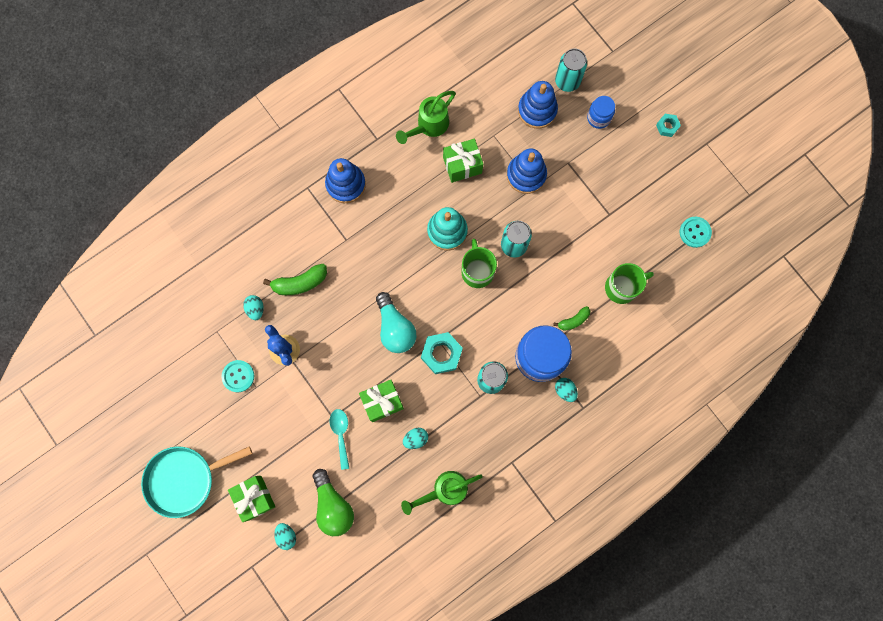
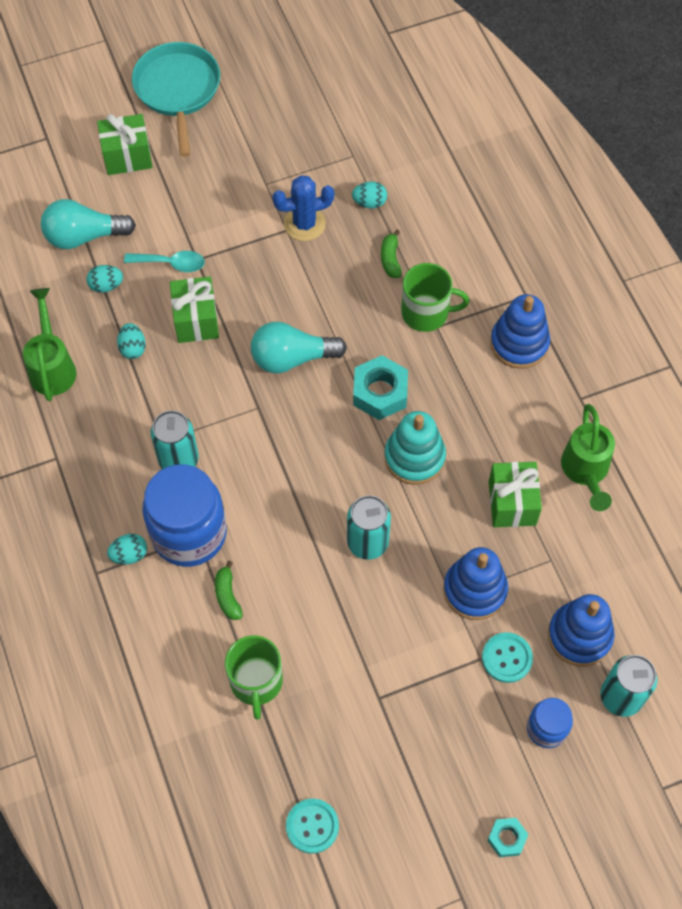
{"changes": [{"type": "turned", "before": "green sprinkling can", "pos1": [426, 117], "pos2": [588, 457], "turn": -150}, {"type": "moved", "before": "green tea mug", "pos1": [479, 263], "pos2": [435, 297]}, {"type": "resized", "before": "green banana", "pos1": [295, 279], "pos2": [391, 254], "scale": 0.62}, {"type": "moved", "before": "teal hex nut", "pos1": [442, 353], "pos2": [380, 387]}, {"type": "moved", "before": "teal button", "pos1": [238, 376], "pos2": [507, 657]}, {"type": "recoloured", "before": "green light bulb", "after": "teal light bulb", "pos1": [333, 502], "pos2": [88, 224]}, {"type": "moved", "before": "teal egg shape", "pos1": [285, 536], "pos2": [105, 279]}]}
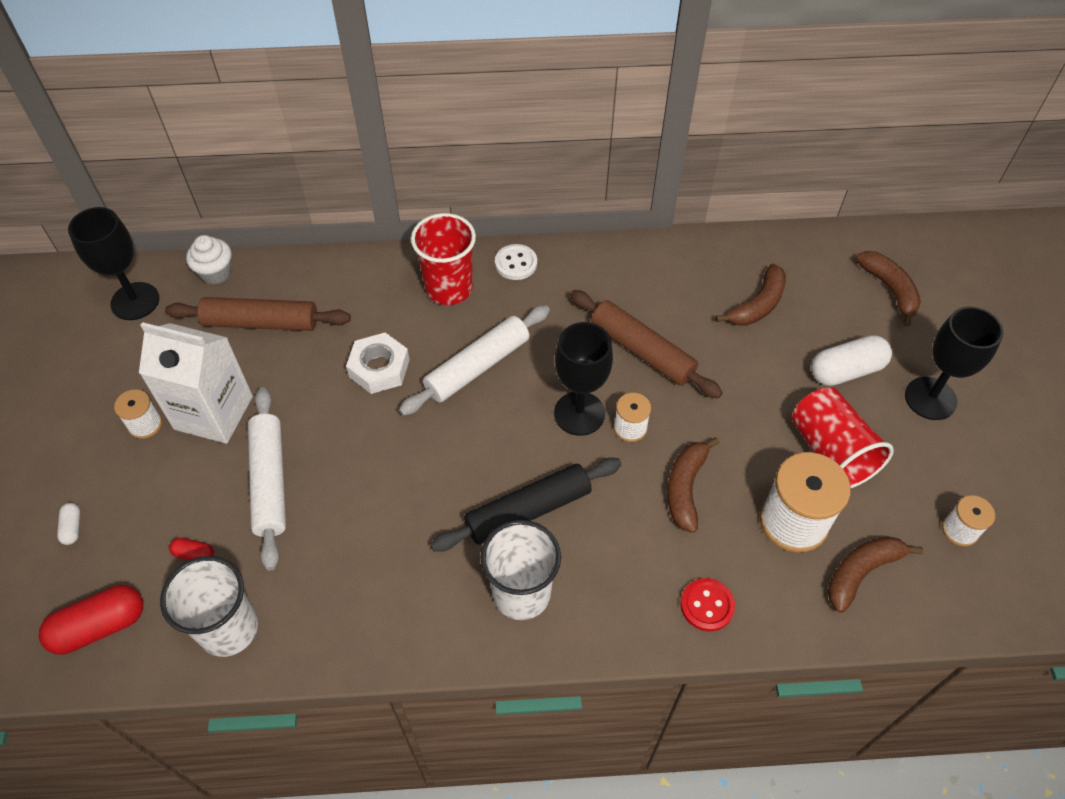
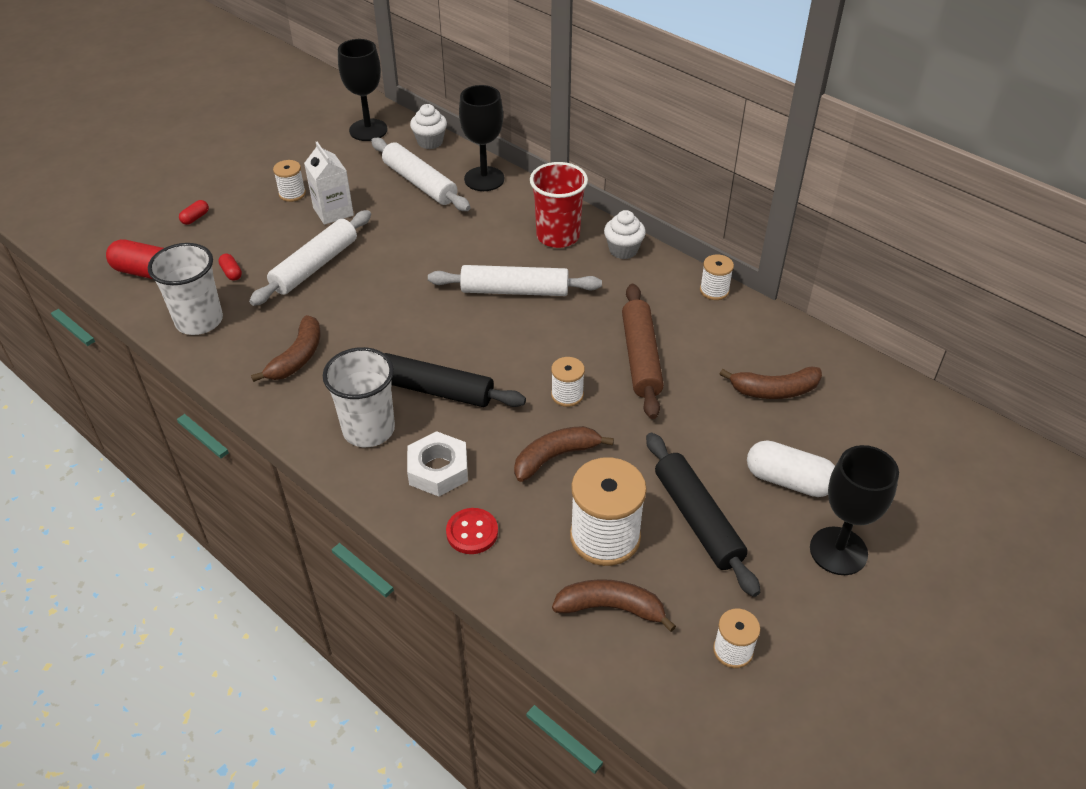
{"changes": [{"type": "replaced", "before": "snow-white button", "after": "snow-white fairy cake", "pos1": [516, 262], "pos2": [625, 234]}, {"type": "moved", "before": "brown banana", "pos1": [888, 289], "pos2": [286, 348]}, {"type": "recoloured", "before": "brown rolling pin", "after": "snow-white rolling pin", "pos1": [258, 314], "pos2": [421, 174]}, {"type": "resized", "before": "snow-white carton", "pos1": [196, 383], "pos2": [329, 183], "scale": 0.66}, {"type": "moved", "before": "jet-black wine glass", "pos1": [583, 379], "pos2": [482, 138]}, {"type": "moved", "before": "snow-white hex nut", "pos1": [378, 363], "pos2": [437, 464]}, {"type": "replaced", "before": "scarlet beaker", "after": "jet-black rolling pin", "pos1": [843, 437], "pos2": [703, 515]}, {"type": "recoloured", "before": "snow-white pill shape", "after": "scarlet pill shape", "pos1": [68, 524], "pos2": [194, 212]}, {"type": "added", "after": "snow-white spool", "pos2": [717, 277]}]}
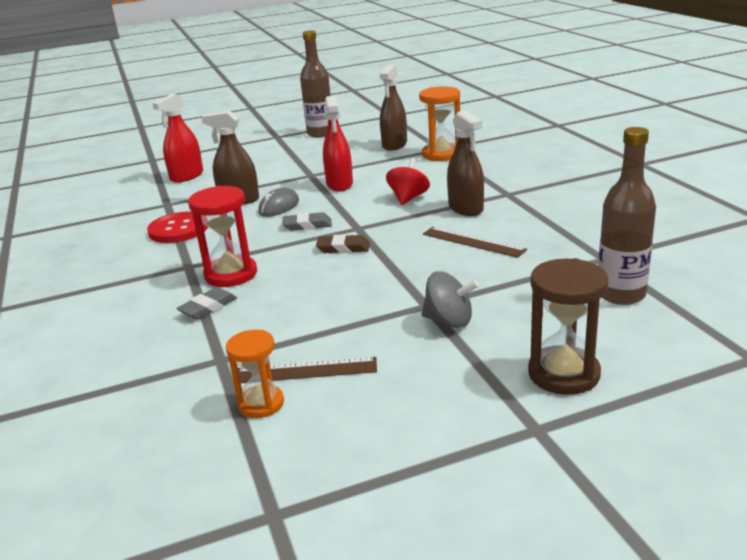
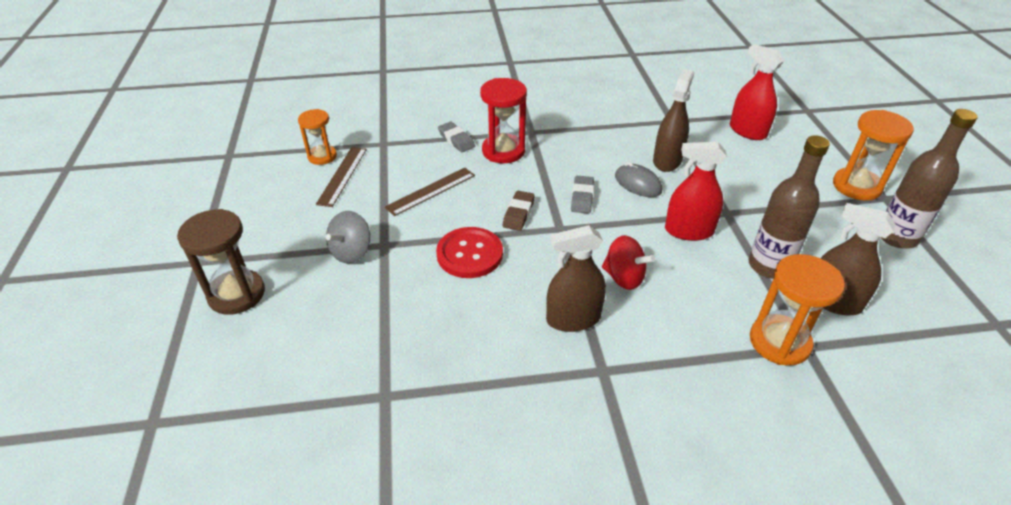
{"changes": [{"type": "moved", "before": "brown bottle", "pos1": [627, 216], "pos2": [789, 207]}, {"type": "moved", "before": "scarlet button", "pos1": [177, 227], "pos2": [469, 252]}, {"type": "moved", "before": "brown straightedge", "pos1": [475, 242], "pos2": [430, 192]}, {"type": "added", "after": "orange-coloured hourglass", "pos2": [873, 155]}]}
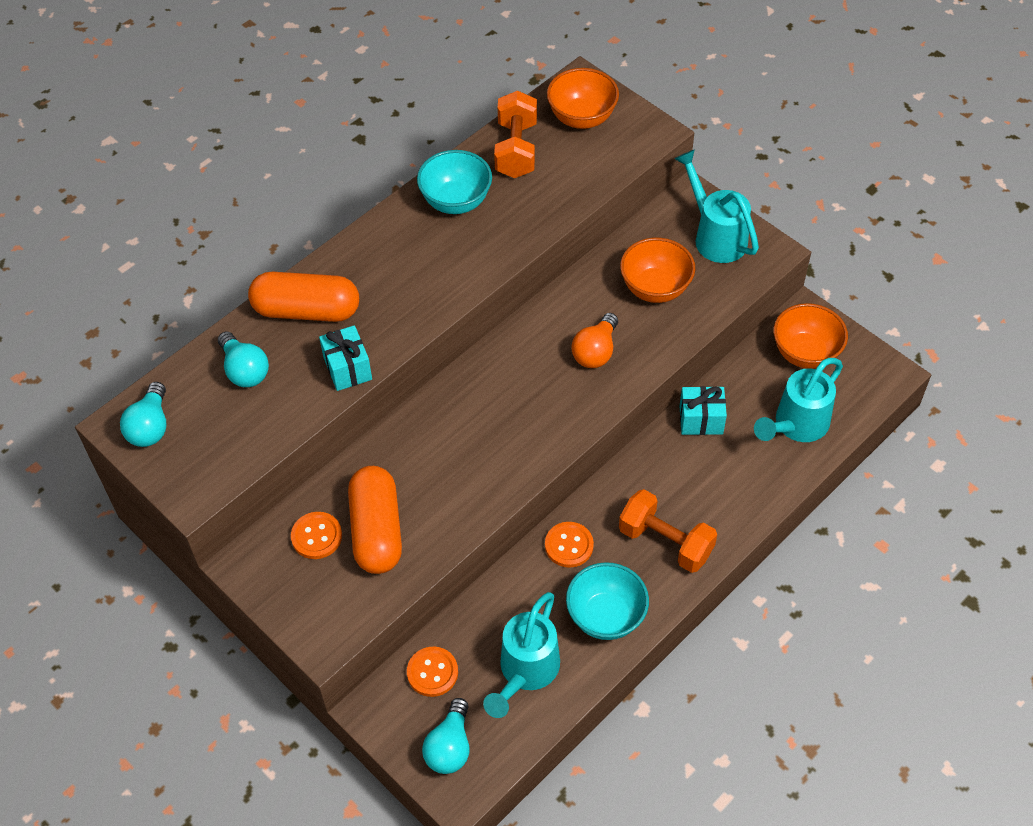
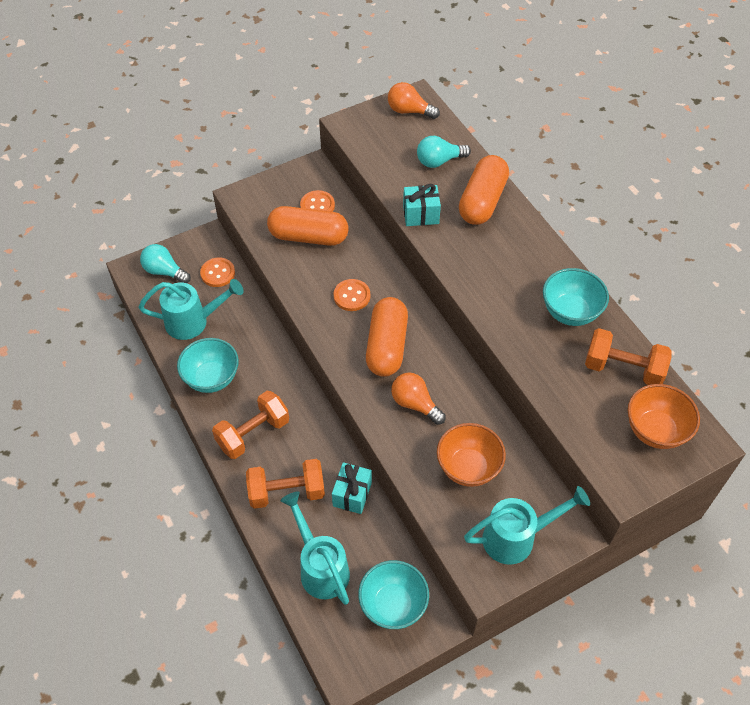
{"changes": [{"type": "recoloured", "before": "orange-coloured bowl", "after": "teal bowl", "pos1": [810, 336], "pos2": [393, 594]}, {"type": "recoloured", "before": "teal light bulb", "after": "orange-coloured light bulb", "pos1": [143, 414], "pos2": [414, 100]}, {"type": "moved", "before": "orange-coloured button", "pos1": [569, 545], "pos2": [352, 295]}, {"type": "turned", "before": "teal sprinkling can", "pos1": [521, 655], "pos2": [191, 309], "turn": 135}, {"type": "added", "after": "orange-coloured pill shape", "pos2": [387, 337]}, {"type": "added", "after": "orange-coloured hand weight", "pos2": [285, 484]}]}
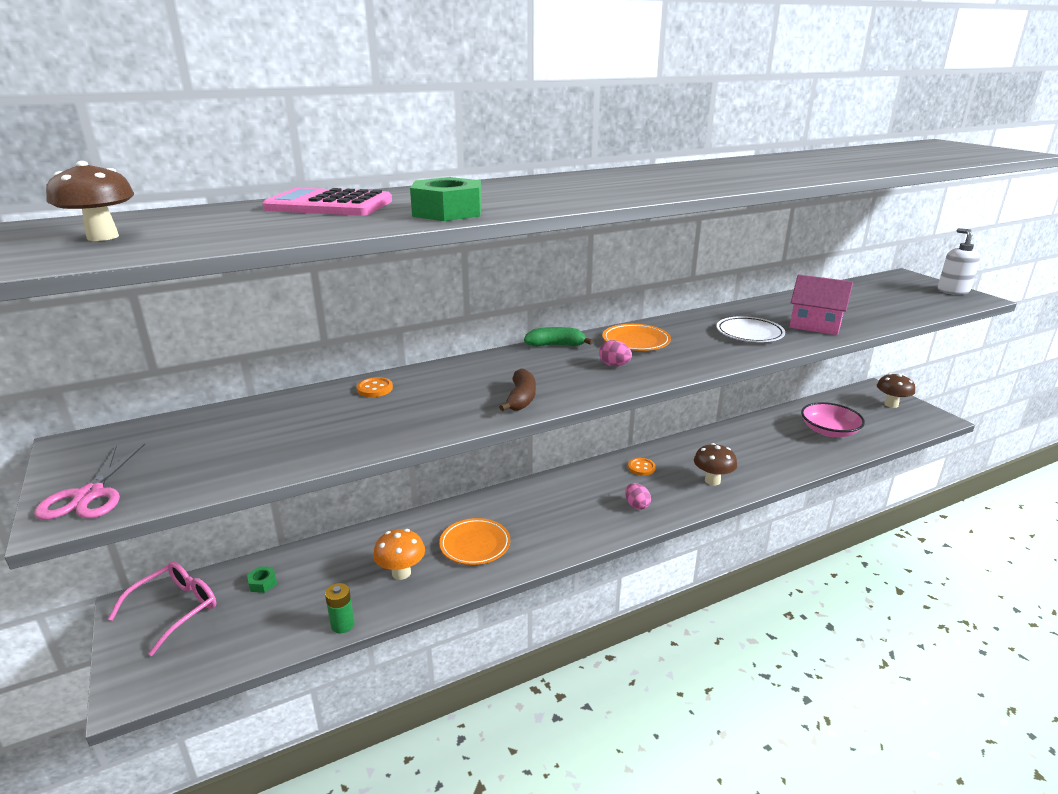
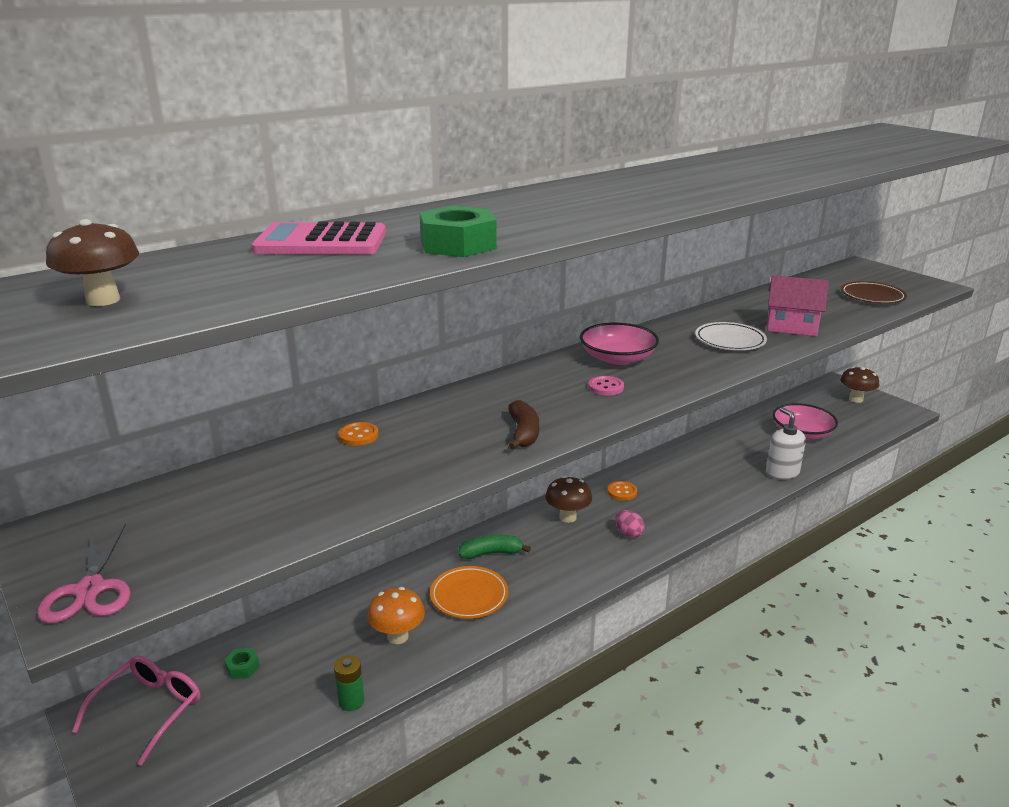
{"changes": [{"type": "moved", "before": "snow-white soap pump", "pos1": [959, 261], "pos2": [786, 443]}, {"type": "replaced", "before": "orange-coloured plate", "after": "pink bowl", "pos1": [636, 337], "pos2": [619, 344]}, {"type": "moved", "before": "green banana", "pos1": [558, 337], "pos2": [494, 546]}, {"type": "replaced", "before": "pink egg shape", "after": "pink button", "pos1": [615, 353], "pos2": [606, 385]}, {"type": "moved", "before": "brown mushroom", "pos1": [715, 464], "pos2": [568, 499]}, {"type": "added", "after": "brown plate", "pos2": [874, 292]}]}
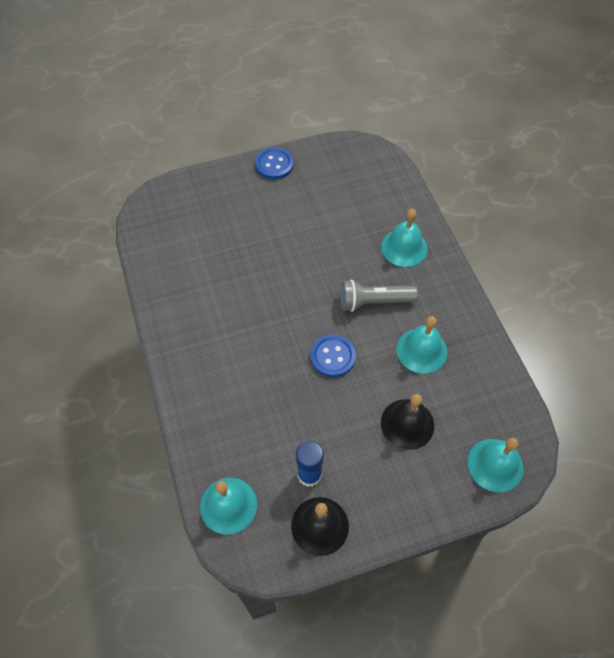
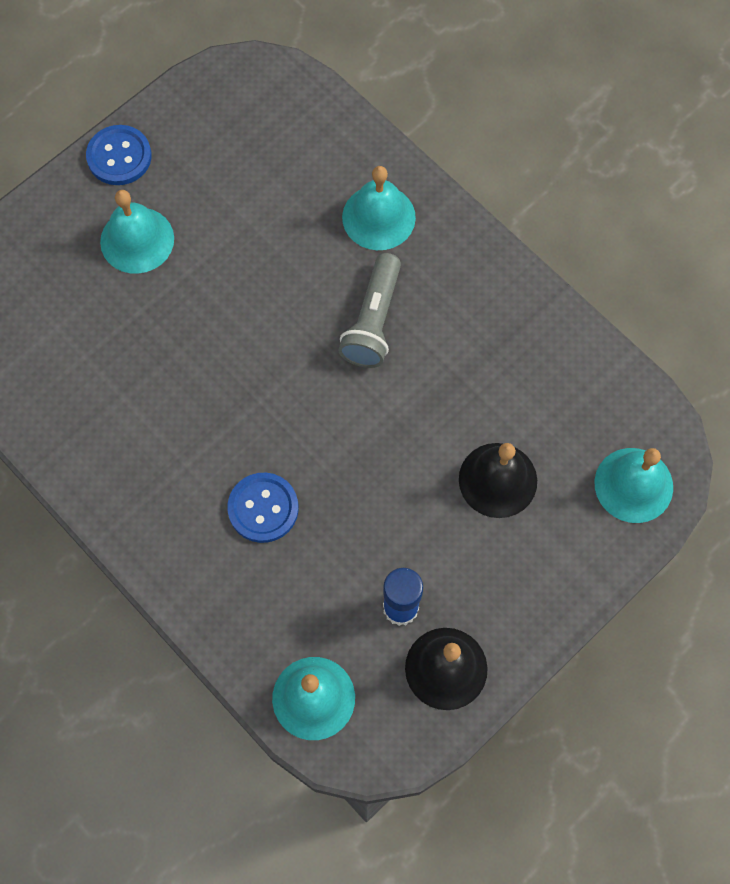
{"changes": [{"type": "turned", "before": "gray flashlight", "pos1": [379, 295], "pos2": [369, 310], "turn": -45}, {"type": "moved", "before": "teal hand bell", "pos1": [422, 345], "pos2": [137, 232]}, {"type": "moved", "before": "blue button", "pos1": [333, 355], "pos2": [263, 508]}]}
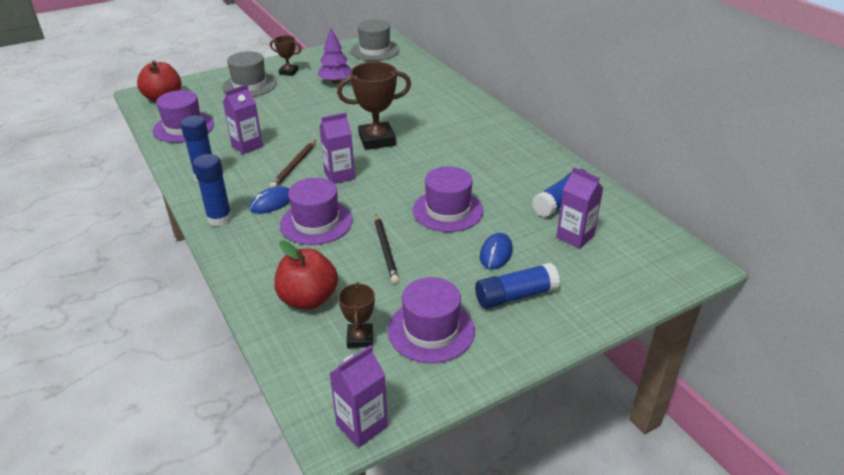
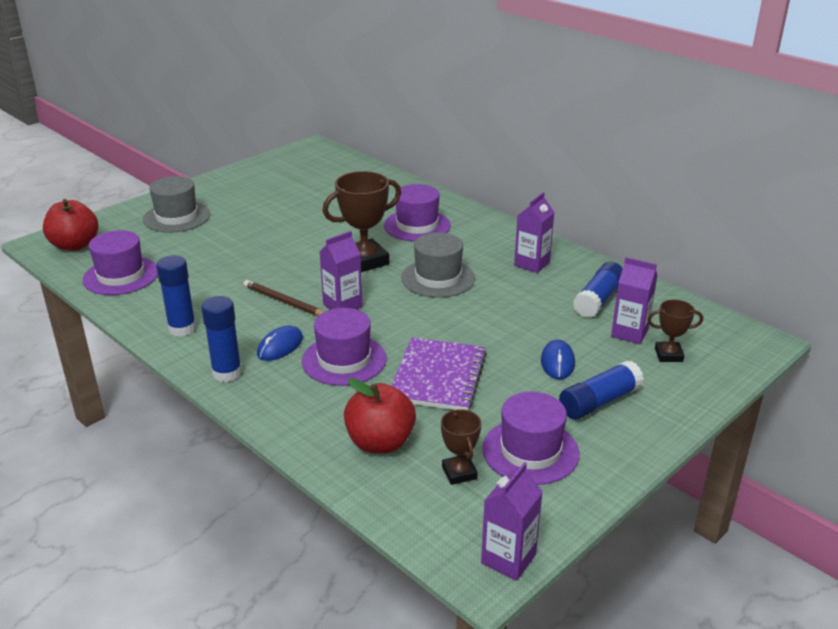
{"changes": [{"type": "moved", "before": "gray tall hat", "pos1": [375, 40], "pos2": [438, 265]}, {"type": "removed", "before": "royal purple fir tree", "pos1": [334, 56]}, {"type": "moved", "before": "brown trophy", "pos1": [285, 55], "pos2": [675, 330]}, {"type": "moved", "before": "royal purple carton", "pos1": [243, 119], "pos2": [534, 232]}, {"type": "turned", "before": "brown wooden pencil", "pos1": [293, 164], "pos2": [283, 298], "turn": 120}, {"type": "moved", "before": "royal purple tall hat", "pos1": [448, 199], "pos2": [417, 213]}, {"type": "replaced", "before": "jet-black wooden pencil", "after": "royal purple exercise book", "pos1": [387, 249], "pos2": [439, 373]}]}
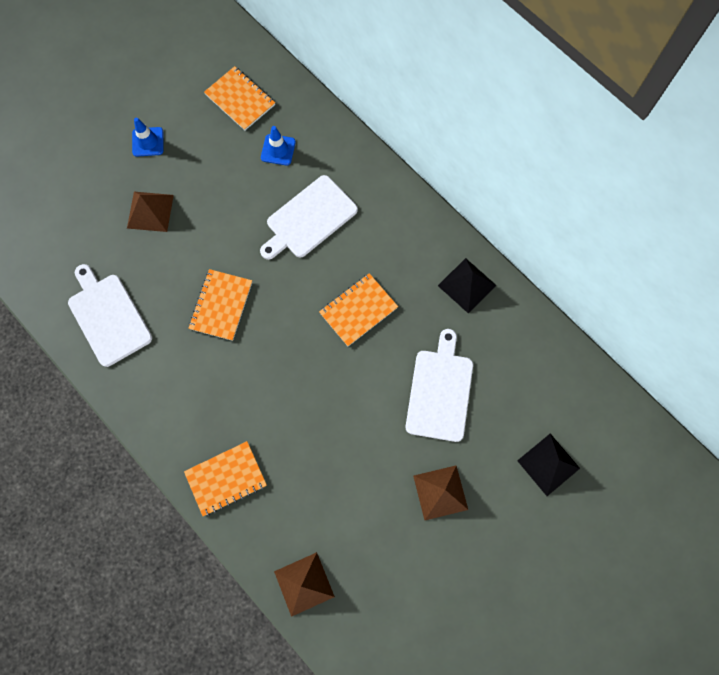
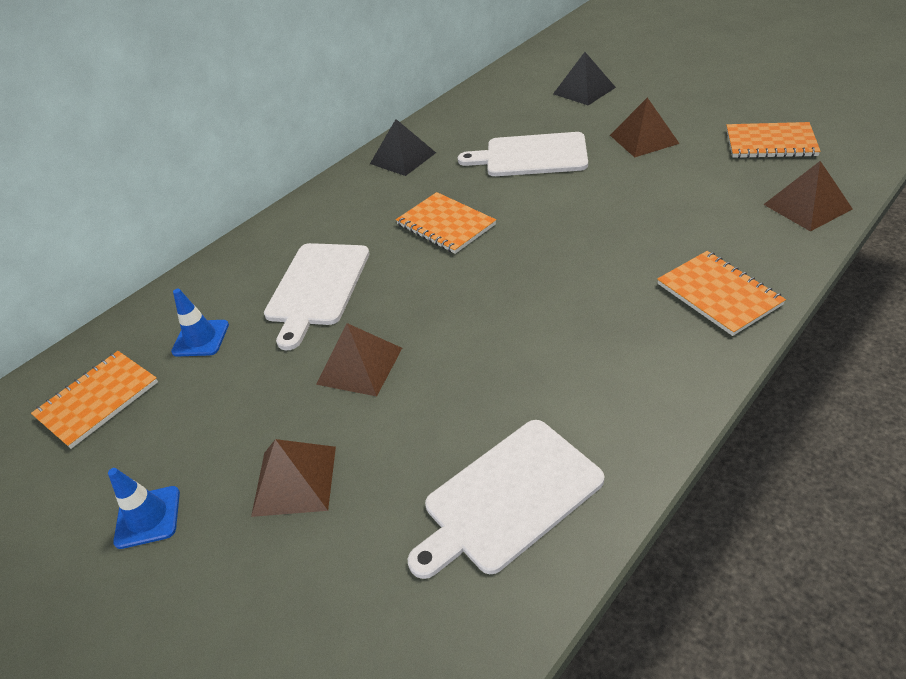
{"changes": [{"type": "turned", "before": "snow-white cutting board", "pos1": [309, 217], "pos2": [317, 296], "turn": 60}, {"type": "moved", "before": "orange-coloured exercise book", "pos1": [220, 305], "pos2": [773, 140]}, {"type": "added", "after": "brown pyramid", "pos2": [359, 359]}]}
